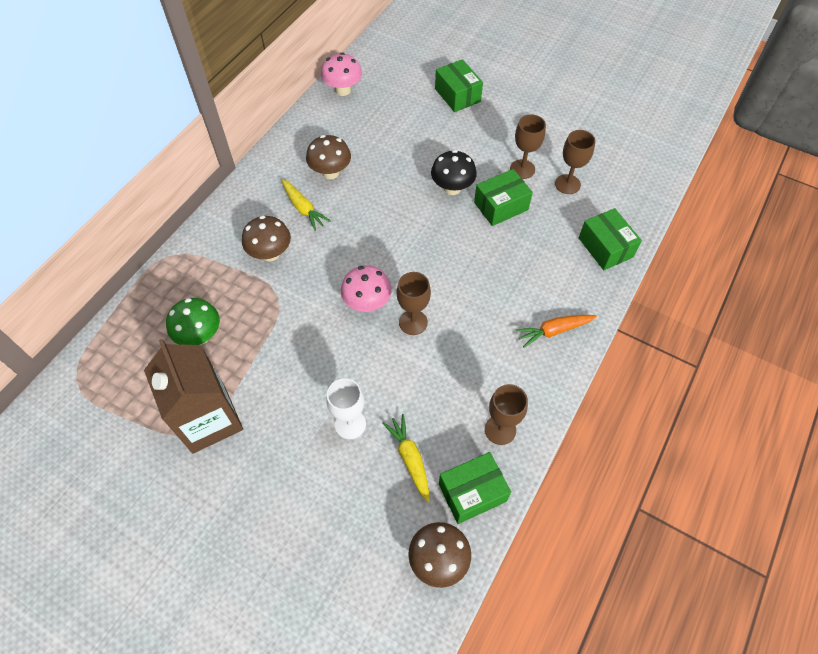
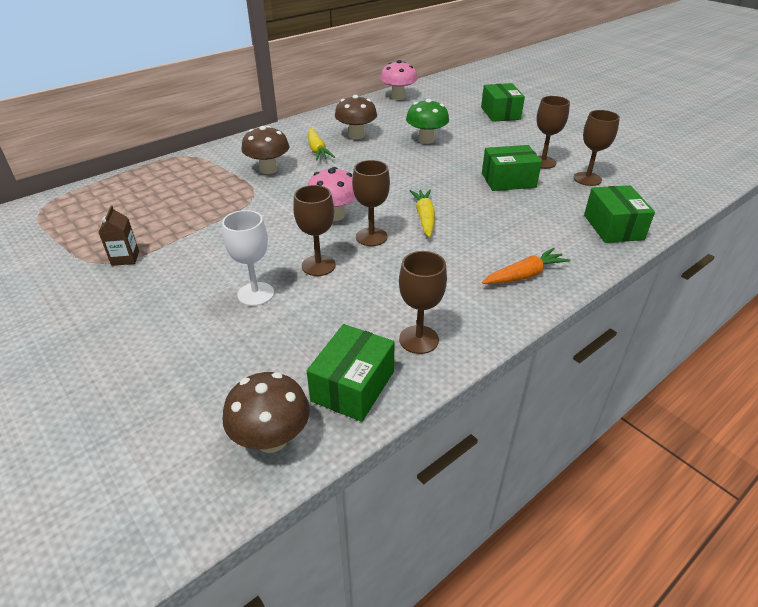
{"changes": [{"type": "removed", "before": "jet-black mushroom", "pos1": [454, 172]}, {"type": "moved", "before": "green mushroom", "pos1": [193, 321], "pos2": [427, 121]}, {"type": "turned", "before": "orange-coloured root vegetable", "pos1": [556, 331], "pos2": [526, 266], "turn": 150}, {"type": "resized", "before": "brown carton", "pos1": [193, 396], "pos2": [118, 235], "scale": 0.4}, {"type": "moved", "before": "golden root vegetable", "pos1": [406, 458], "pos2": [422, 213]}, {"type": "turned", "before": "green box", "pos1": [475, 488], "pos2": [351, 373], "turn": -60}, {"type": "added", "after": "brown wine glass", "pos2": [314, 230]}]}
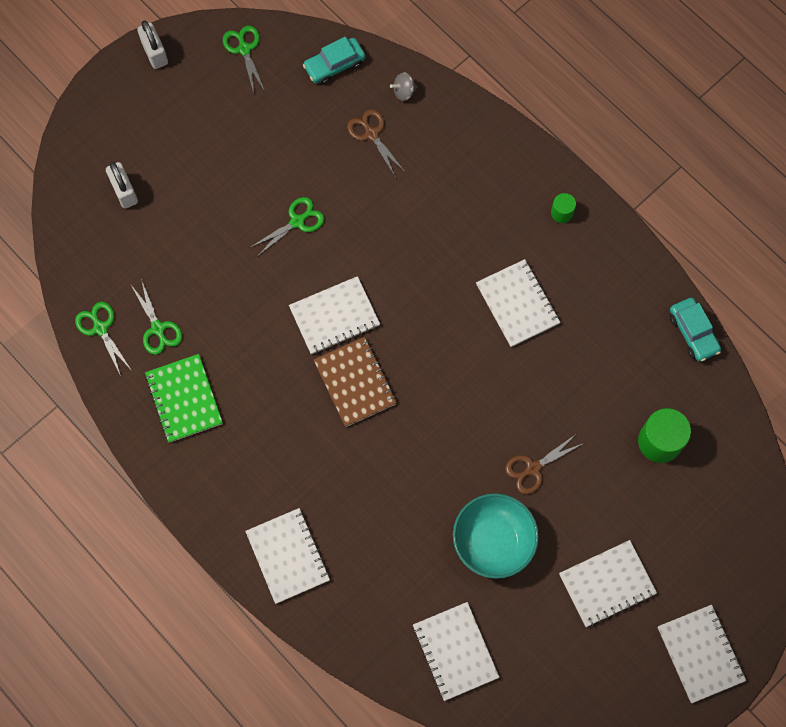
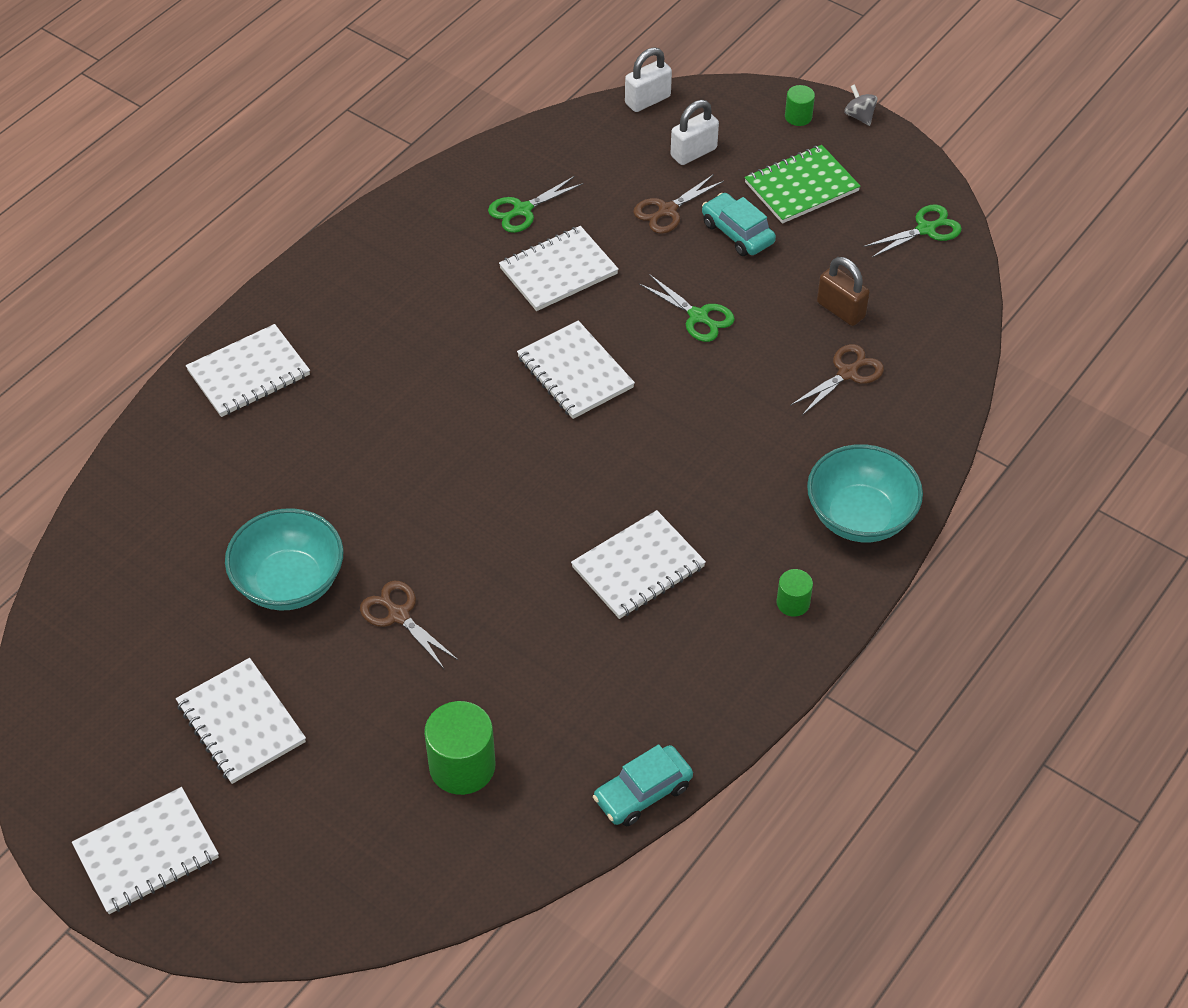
{"changes": [{"type": "moved", "before": "snow-white small lock", "pos1": [152, 44], "pos2": [648, 79]}, {"type": "moved", "before": "teal car", "pos1": [334, 61], "pos2": [739, 224]}, {"type": "moved", "before": "gray spinning top", "pos1": [403, 86], "pos2": [861, 105]}, {"type": "removed", "before": "green pair of scissors", "pos1": [103, 339]}, {"type": "removed", "before": "brown exercise book", "pos1": [355, 382]}, {"type": "moved", "before": "green exercise book", "pos1": [184, 398], "pos2": [803, 184]}, {"type": "moved", "before": "snow-white exercise book", "pos1": [456, 651], "pos2": [559, 268]}, {"type": "added", "after": "green cylinder shape", "pos2": [800, 105]}, {"type": "added", "after": "brown pair of scissors", "pos2": [678, 203]}, {"type": "added", "after": "brown small lock", "pos2": [843, 291]}, {"type": "added", "after": "teal bowl", "pos2": [865, 493]}]}
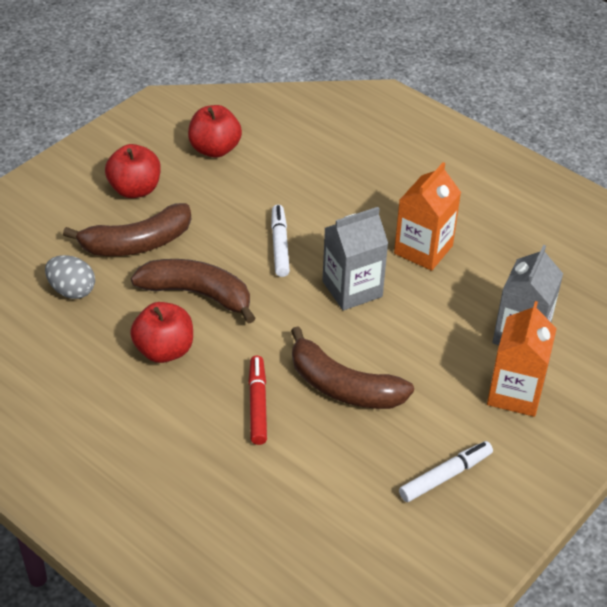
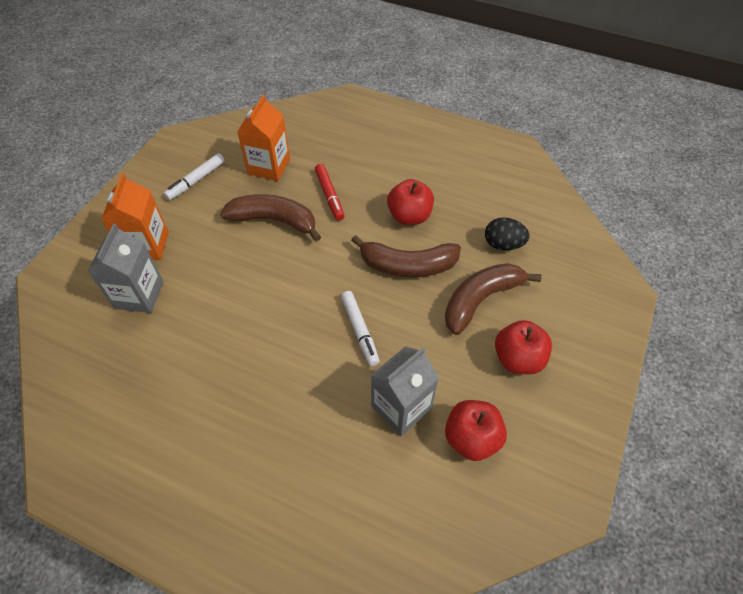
{"changes": [{"type": "moved", "before": "orange-coloured carton", "pos1": [427, 216], "pos2": [263, 137]}, {"type": "moved", "before": "gray carton", "pos1": [355, 258], "pos2": [405, 391]}, {"type": "recoloured", "before": "gray egg shape", "after": "jet-black egg shape", "pos1": [70, 277], "pos2": [507, 234]}]}
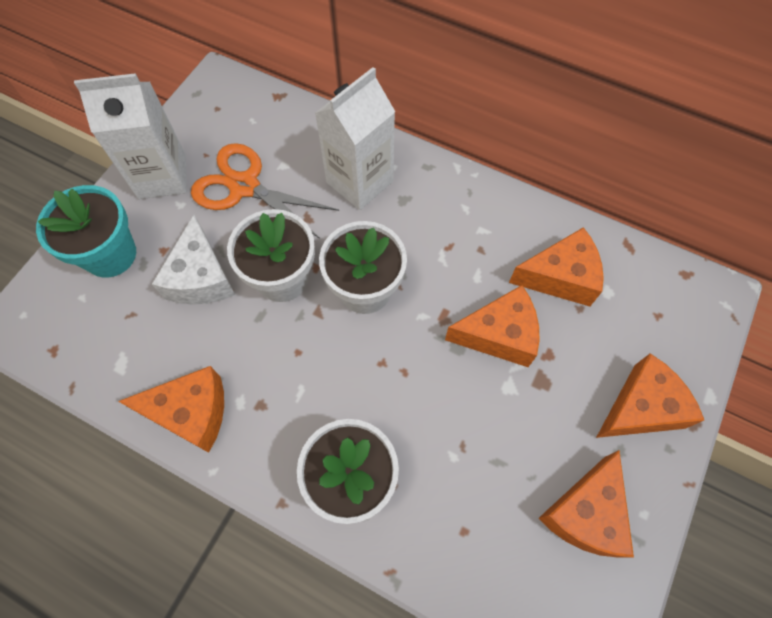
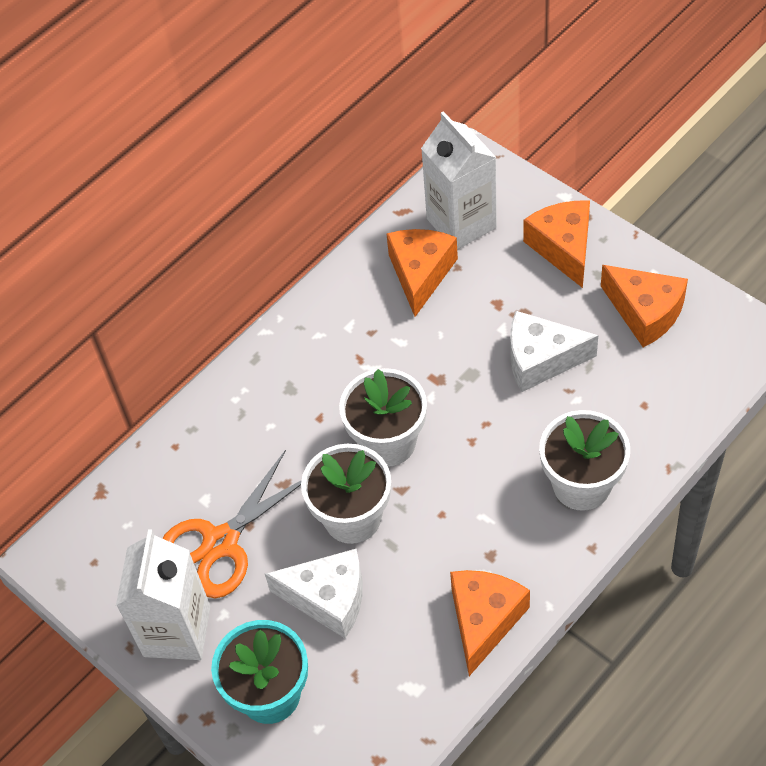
{"changes": [{"type": "moved", "before": "snow-white carton", "pos1": [355, 138], "pos2": [459, 180]}, {"type": "removed", "before": "orange-coloured cheese wedge", "pos1": [492, 326]}, {"type": "added", "after": "snow-white cheese wedge", "pos2": [554, 351]}]}
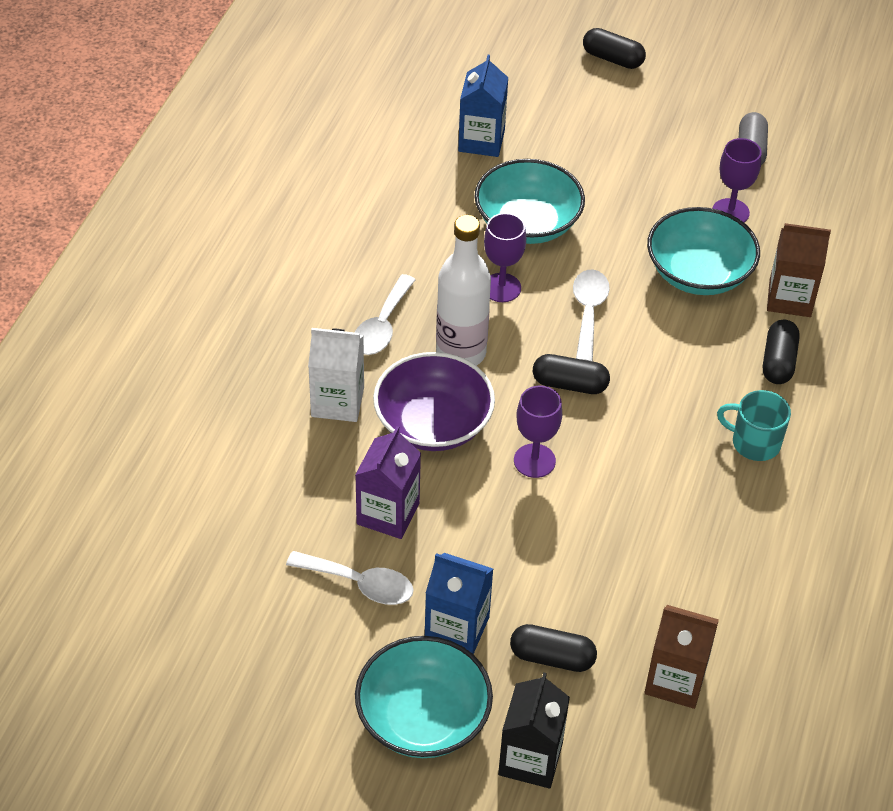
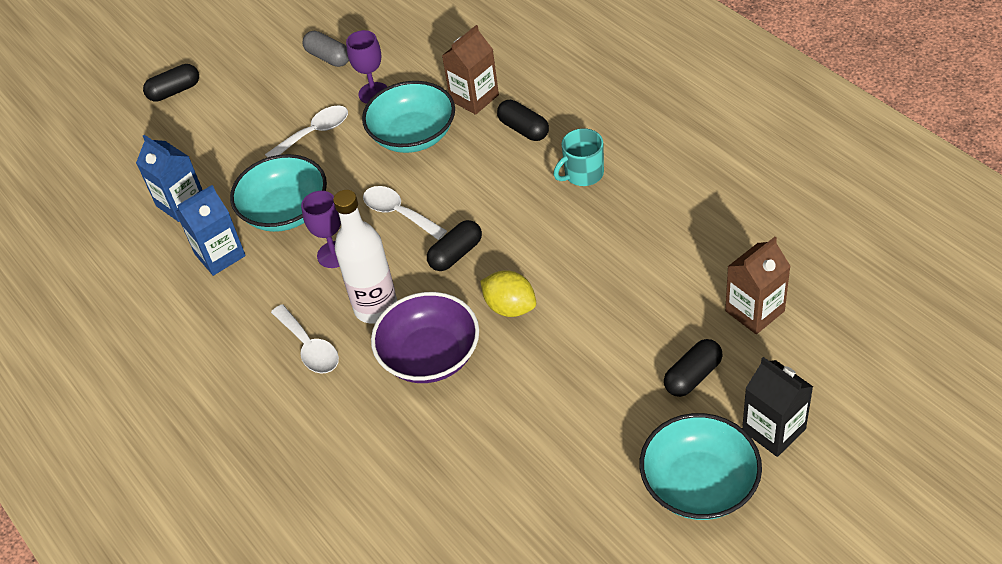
{"changes": [{"type": "removed", "before": "snow-white carton", "pos1": [336, 375]}, {"type": "replaced", "before": "royal purple wine glass", "after": "golden lemon", "pos1": [538, 432], "pos2": [508, 293]}, {"type": "removed", "before": "royal purple carton", "pos1": [388, 482]}, {"type": "moved", "before": "snow-white tablespoon", "pos1": [349, 578], "pos2": [306, 131]}, {"type": "moved", "before": "blue carton", "pos1": [459, 603], "pos2": [210, 230]}]}
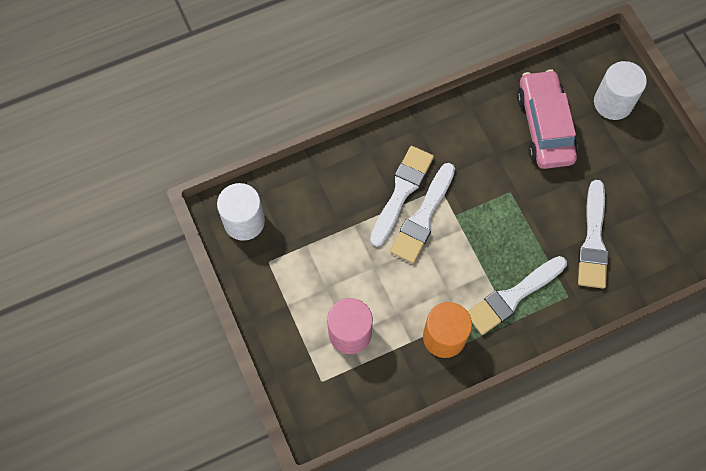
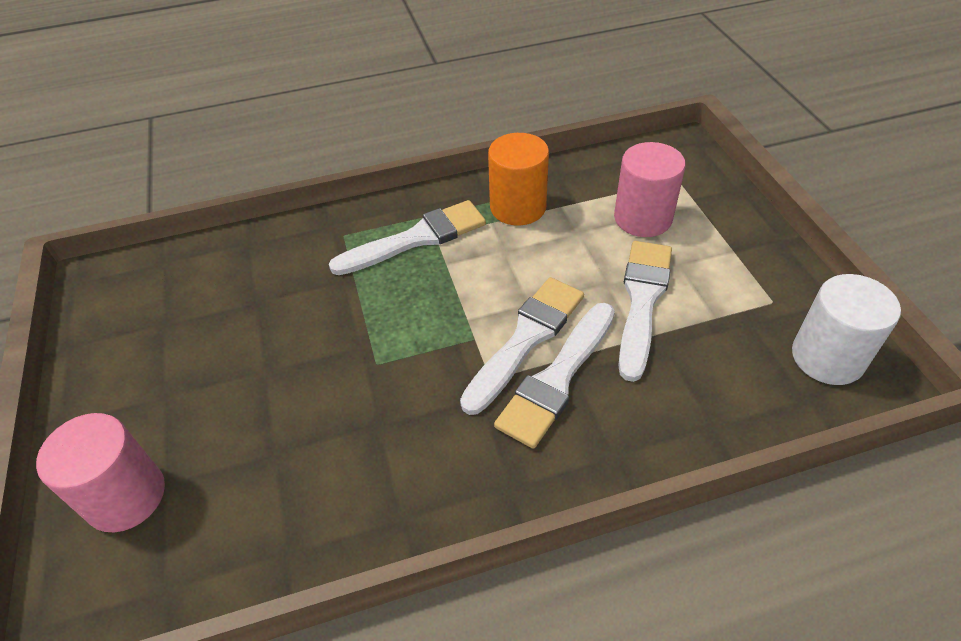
{"changes": [{"type": "recoloured", "before": "snow-white cylinder shape", "after": "pink cylinder shape", "pos1": [620, 90], "pos2": [100, 472]}, {"type": "removed", "before": "pink car", "pos1": [547, 119]}, {"type": "moved", "before": "snow-white brush", "pos1": [593, 234], "pos2": [645, 311]}]}
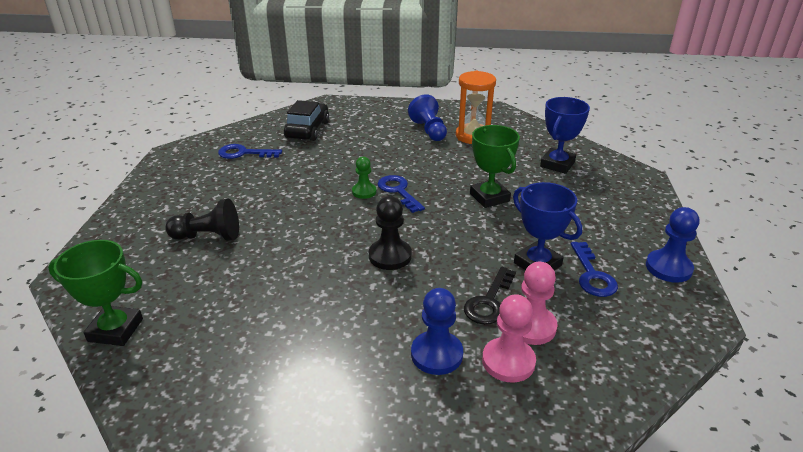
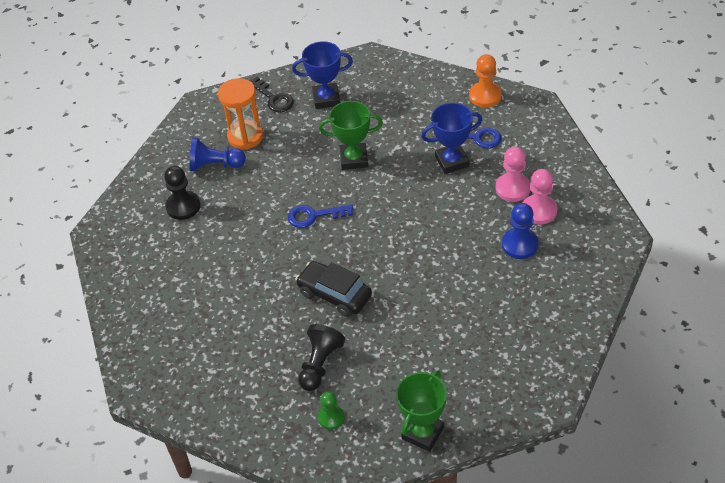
{"changes": [{"type": "turned", "before": "blue trophy", "pos1": [565, 135], "pos2": [322, 75], "turn": -60}, {"type": "moved", "before": "jet-black car", "pos1": [306, 120], "pos2": [333, 289]}, {"type": "removed", "before": "blue door key", "pos1": [250, 151]}, {"type": "moved", "before": "green game pawn", "pos1": [364, 178], "pos2": [331, 411]}, {"type": "moved", "before": "jet-black game pawn", "pos1": [390, 233], "pos2": [182, 193]}, {"type": "recoloured", "before": "blue game pawn", "after": "orange-coloured game pawn", "pos1": [672, 245], "pos2": [485, 81]}, {"type": "moved", "before": "jet-black door key", "pos1": [490, 296], "pos2": [272, 94]}]}
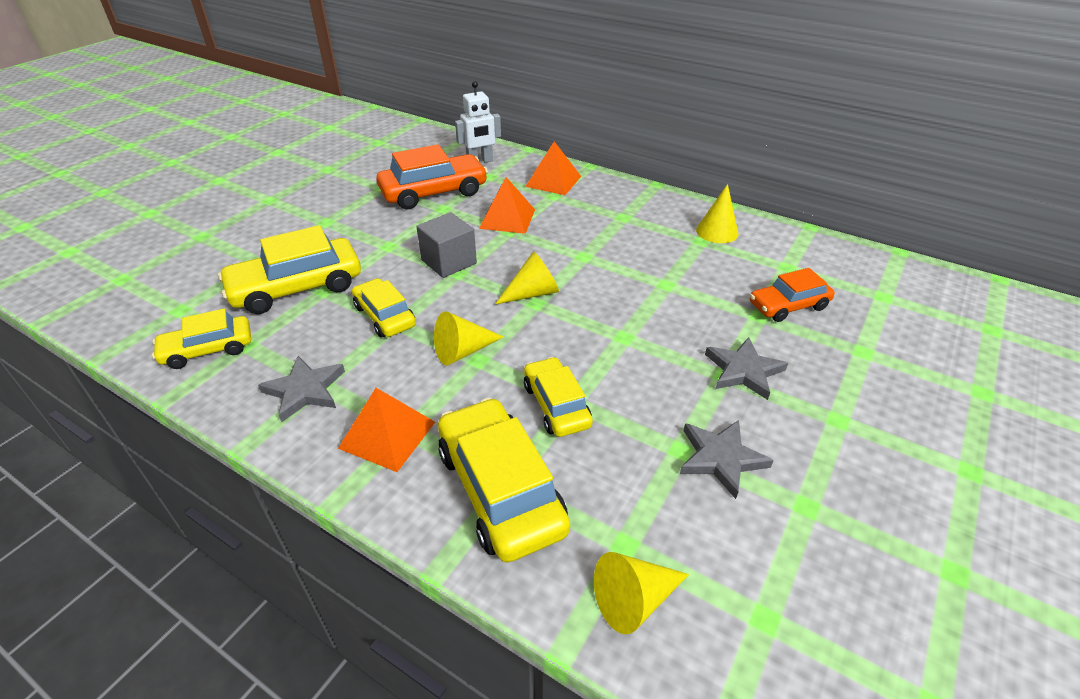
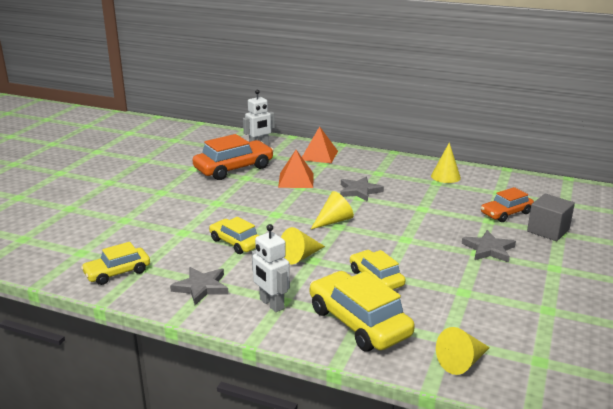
{"changes": [{"type": "moved", "before": "gray solid cube", "pos1": [446, 245], "pos2": [551, 217]}, {"type": "removed", "before": "golden car", "pos1": [289, 269]}, {"type": "replaced", "before": "orange-coloured pyramid", "after": "snow-white toy robot", "pos1": [386, 430], "pos2": [271, 268]}, {"type": "moved", "before": "gray star", "pos1": [727, 459], "pos2": [362, 189]}]}
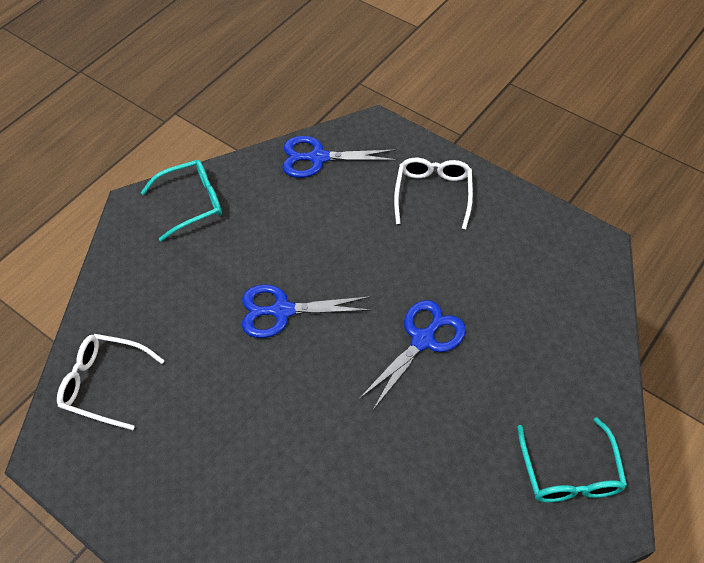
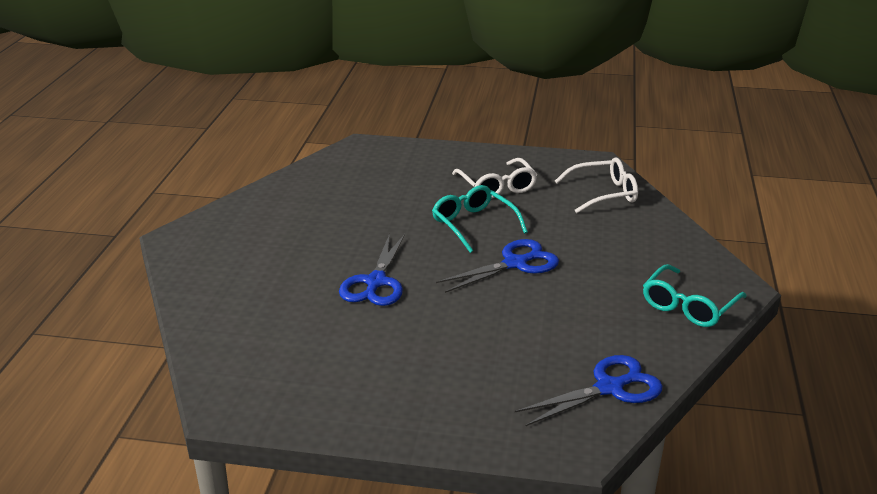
{"changes": [{"type": "moved", "before": "snow-white spectacles", "pos1": [433, 193], "pos2": [495, 178]}, {"type": "moved", "before": "teal spectacles", "pos1": [572, 459], "pos2": [480, 219]}]}
